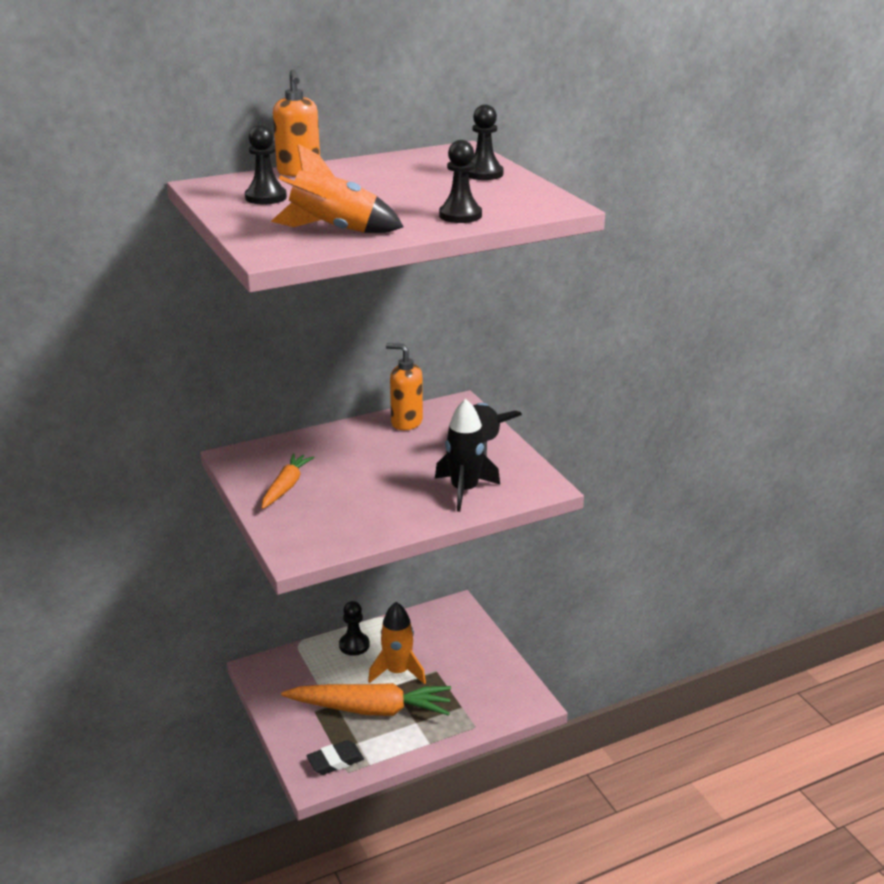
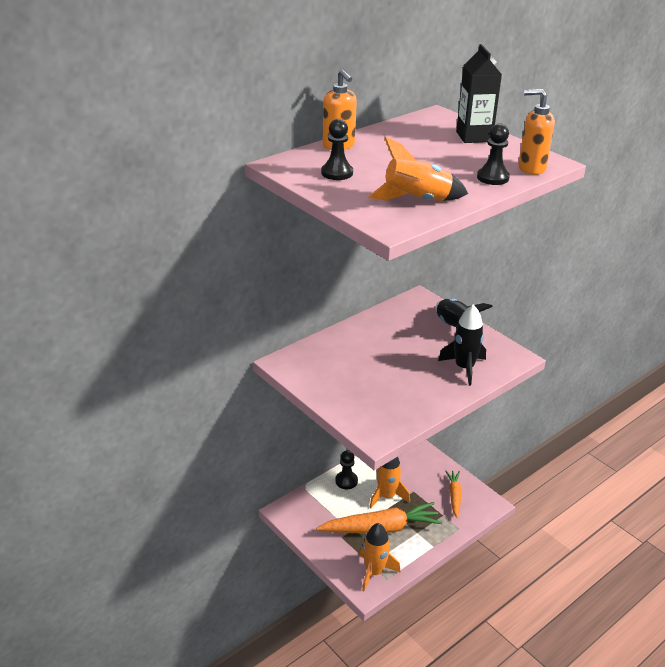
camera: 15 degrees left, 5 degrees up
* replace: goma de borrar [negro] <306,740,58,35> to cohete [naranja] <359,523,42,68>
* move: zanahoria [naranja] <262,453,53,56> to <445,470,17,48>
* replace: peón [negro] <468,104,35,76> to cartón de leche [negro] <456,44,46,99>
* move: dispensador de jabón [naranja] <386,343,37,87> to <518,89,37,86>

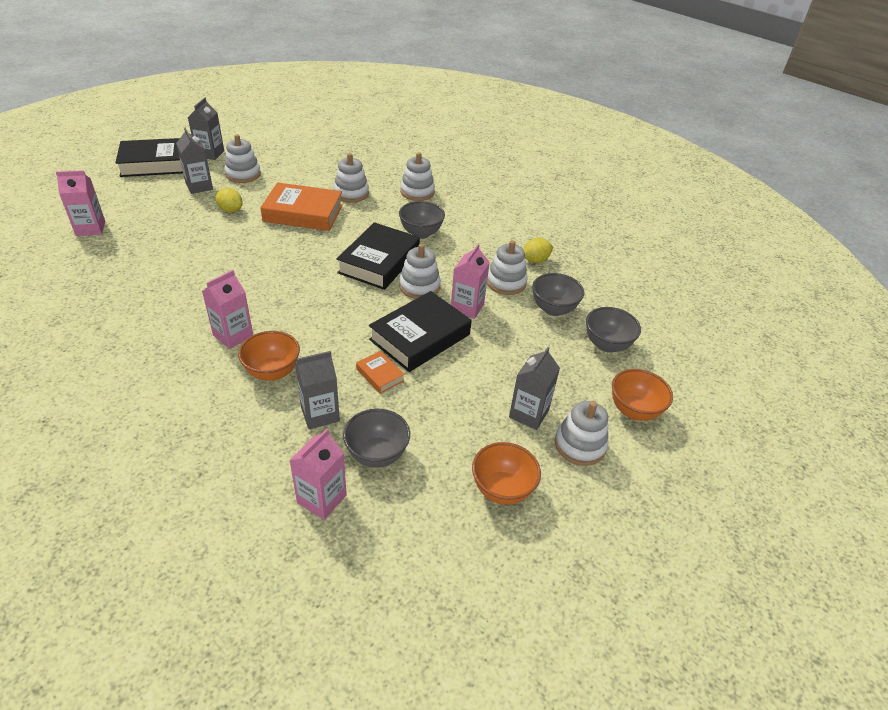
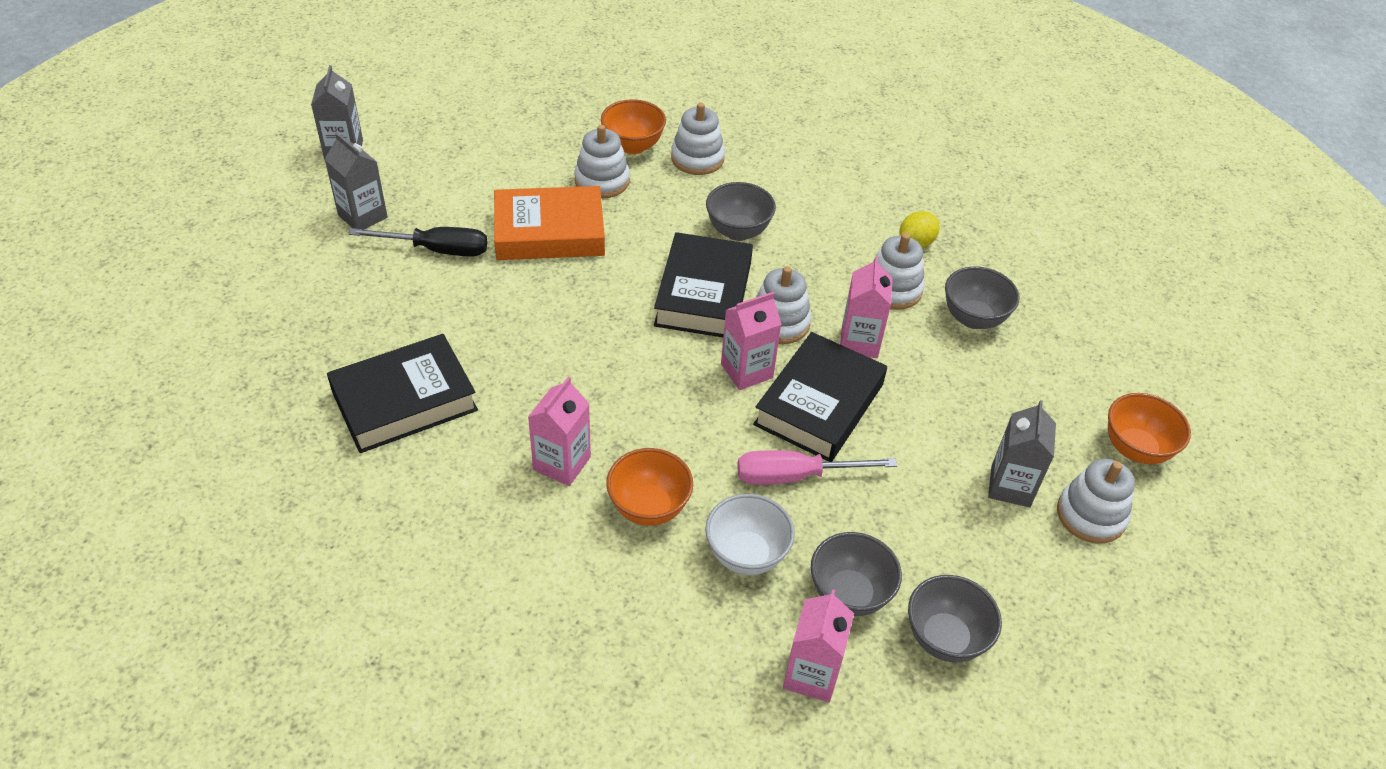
camera: 15 degrees left, 5 degrees up
* move: libro [negro] <115,138,68,39> to <327,334,151,119>
* replace: limón [amarillo] <216,188,27,24> to destornillador [negro] <348,227,139,30>
* move: cuenco [naranja] <472,442,69,63> to <601,99,65,55>
* replace: cartón de leche [gris] <295,351,45,79> to cuenco [blanco] <705,494,90,81>
* move: cartón de leche [rosa] <56,170,49,66> to <721,292,61,98>
* replace: libro [naranja] <356,351,49,43> to destornillador [rosa] <737,450,160,35>
* move: cuenco [gris] <586,307,55,46> to <908,575,94,87>
* delete: juguete apilable [blanco] <225,134,36,49>

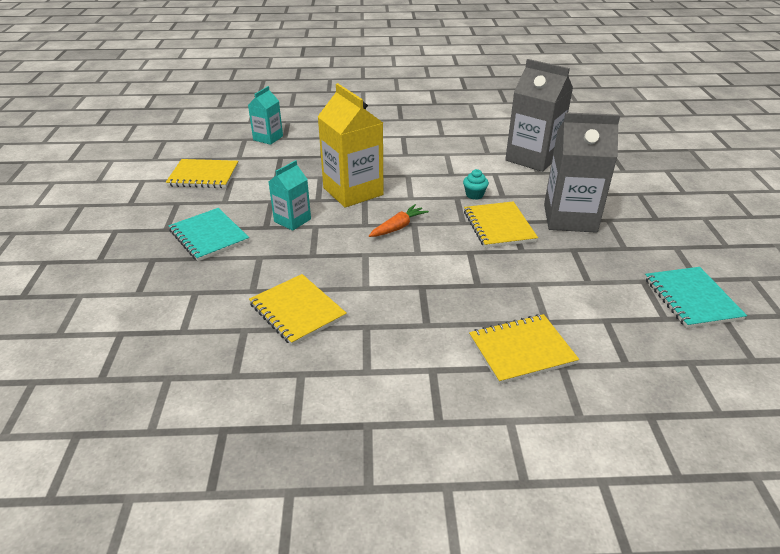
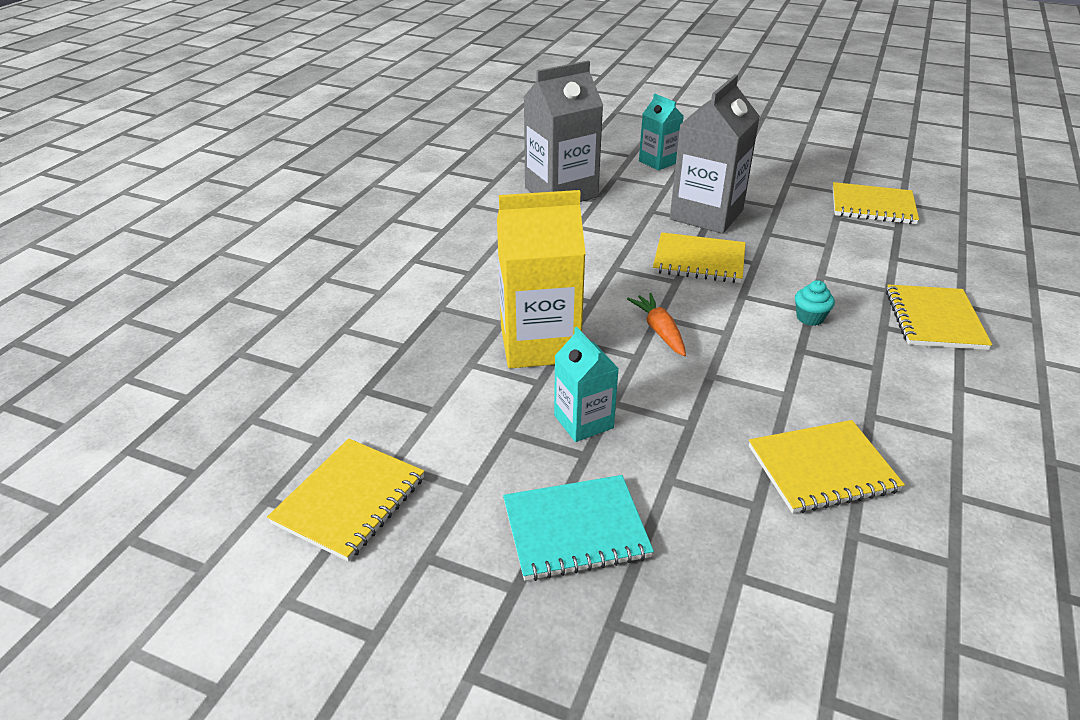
camera: 65 degrees left, 0 degrees up
* move: cartón de leche [turquesa] <248,86,35,59> to <639,94,45,76>
* move: magdalena [turquesa] <463,169,26,31> to <795,280,40,46>
* recolor: cuaderno [turquesa] <645,267,102,61> to cuaderno [amarillo] <833,182,86,42>

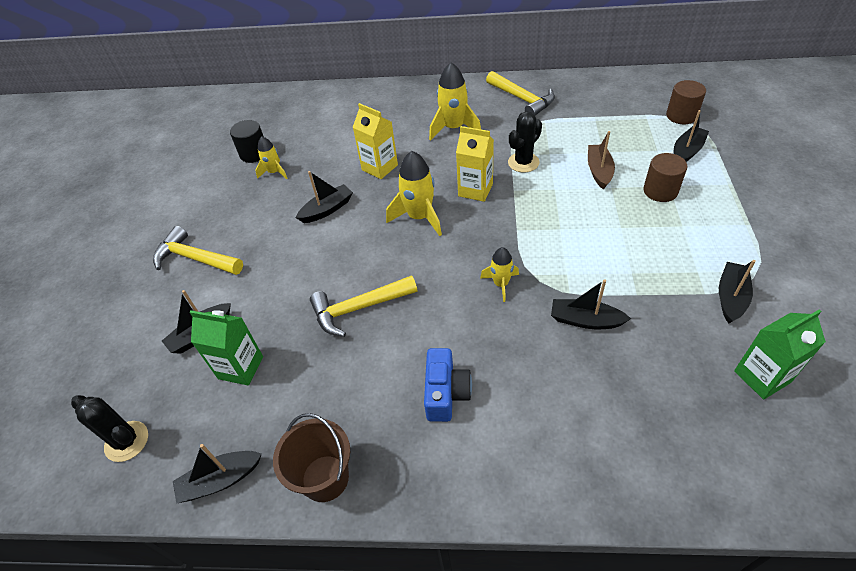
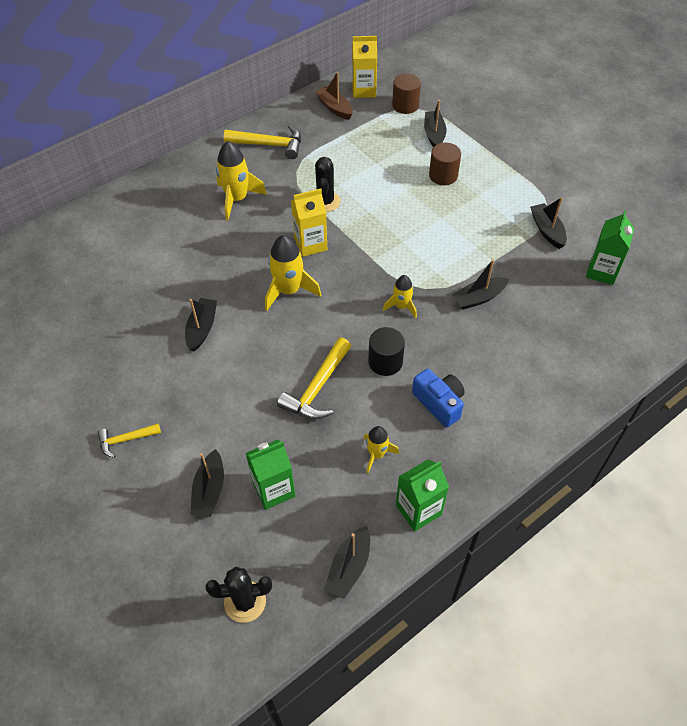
camera: 45 degrees left, 5 degrees up
* resize: martillo [amarillo] <153,226,90,49> = <98,423,63,35> x0.59
* move: barco [marrón] <588,131,27,59> to <315,72,38,48>
* move: cartón de leche [amarillo] <353,103,45,76> to <352,36,25,62>
* move: cohete [amarillo] <255,136,33,43> to <364,426,35,47>
* move: cilindro [negro] <230,120,34,43> to <368,327,37,49>
* replace: balde [marrón] <273,413,77,89> to cartón de leche [verde] <396,459,53,73>

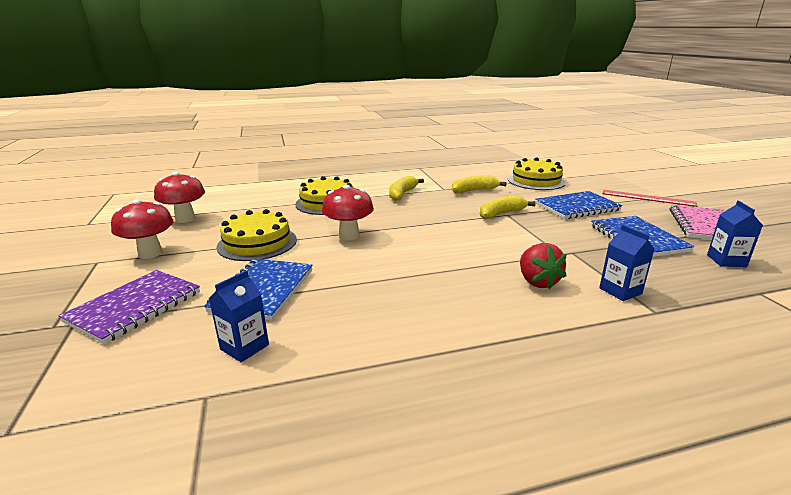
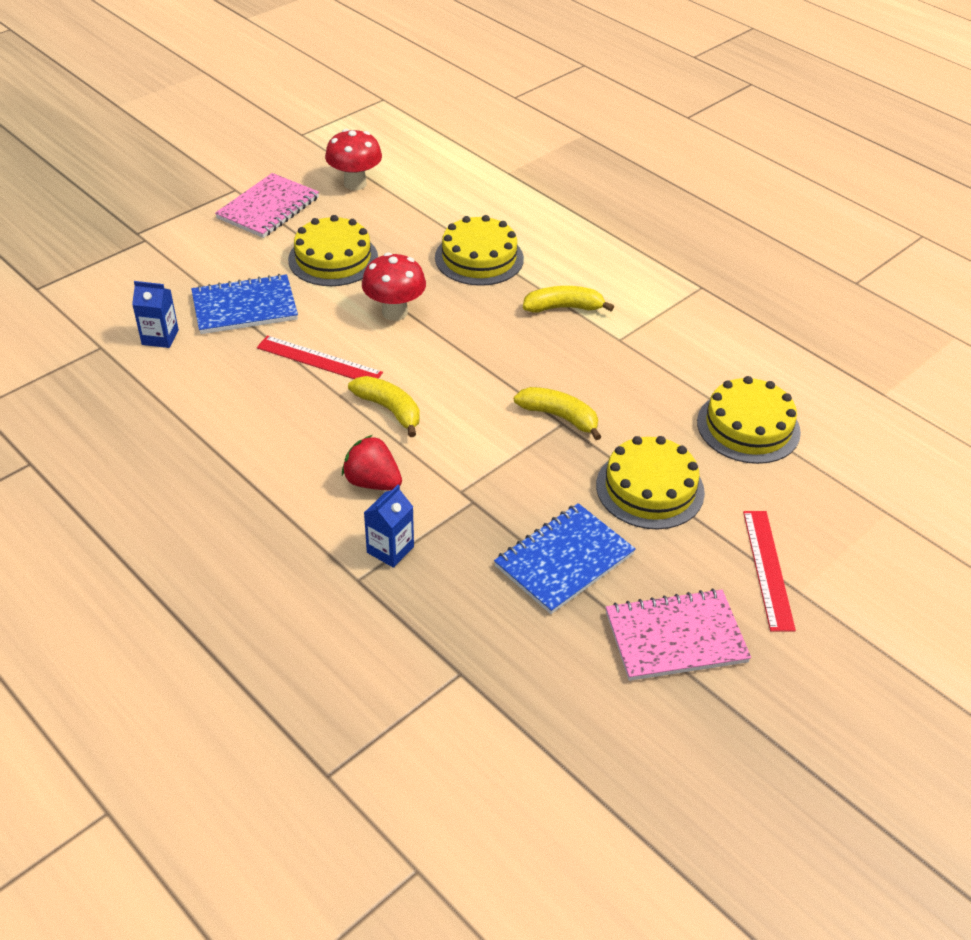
camera: 60 degrees right, 20 degrees up
* replace: seta [rojo] <111,199,62,60> to cuaderno [rosa] <215,173,104,65>
* insert: regla [rojo] <257,335,126,44>
* rotate: fresa [rojo] <520,243,47,46> = <342,435,60,55> 75 degrees clockwise
* move: plátano [amarillo] <452,176,55,17> to <348,376,72,61>
* replace: cuaderno [azul] <535,191,87,28> to tarta [amarillo] <596,436,109,93>
* delete: cuaderno [morado] <58,270,142,74>
* delete: cartón de leche [azul] <707,201,56,66>

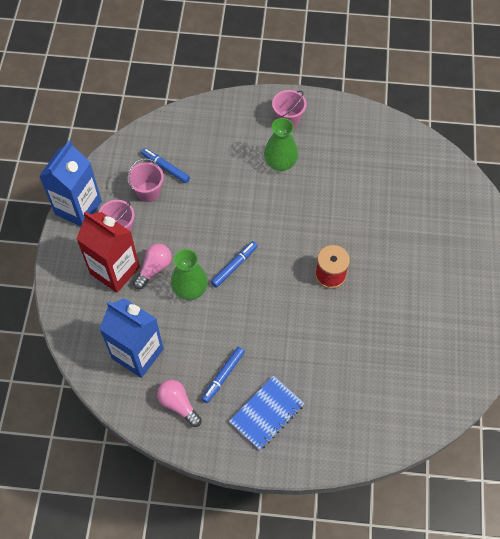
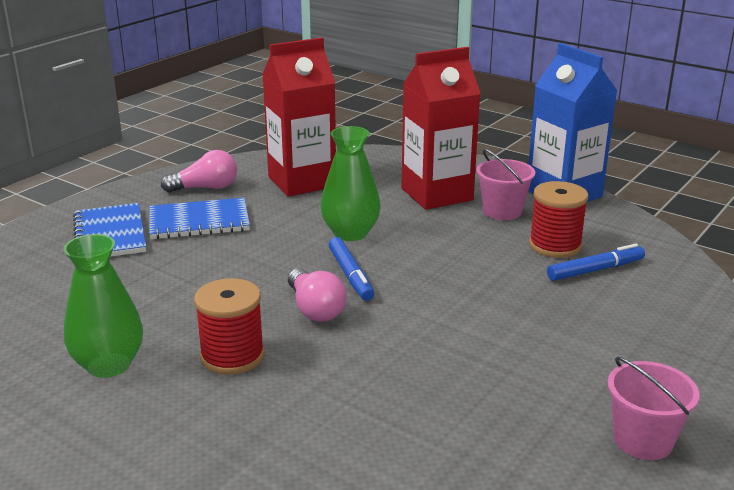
camera: 120 degrees right, 35 degrees down
* move: florero [verde] <264,118,34,53> to <63,234,80,144>
* replace: rotulador [azul] <201,347,44,56> to cuaderno [azul] <149,198,101,41>
* recolor: cartón de leche [azul] <99,298,65,80> to cartón de leche [rojo] <262,38,74,159>
* move: bombilla [rosa] <133,244,39,45> to <288,268,59,54>
* replace: balde [rosa] <128,158,36,44> to carrete [rojo] <529,181,59,77>

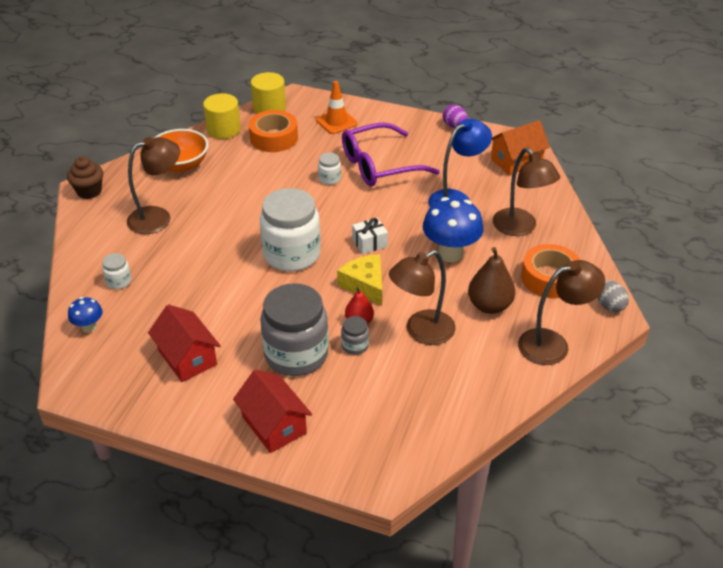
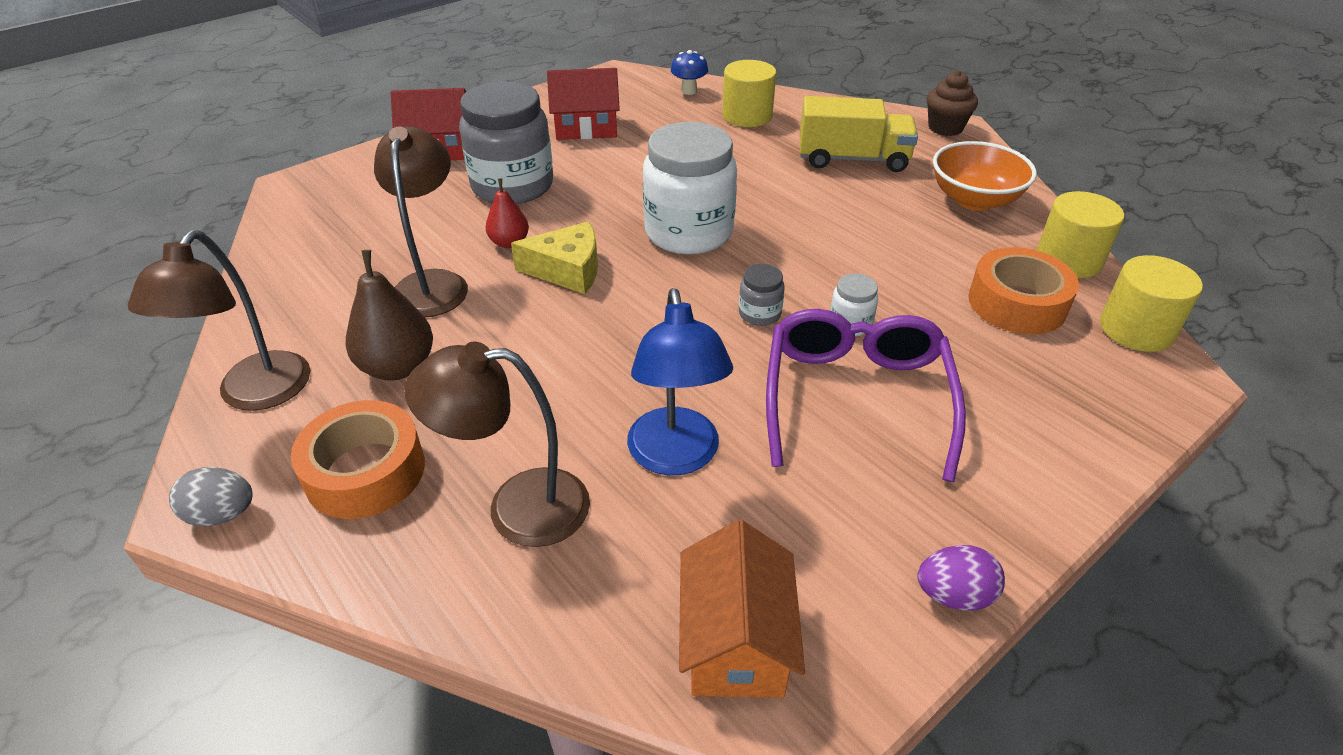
camera: 120 degrees right, 0 degrees up
* replace: tarro [blanco] <102,253,29,36> to cilindro [amarillo] <722,60,54,67>
* move: tarro [gris] <341,316,28,39> to <739,264,45,62>
* replace: lámpara [marrón] <127,137,53,97> to camión [amarillo] <800,96,118,76>
* delete: cono de tráfico [naranja] <316,81,42,53>
* delete: regalo [blanco] <352,218,36,36>
* delete: seta [azul] <423,197,61,65>

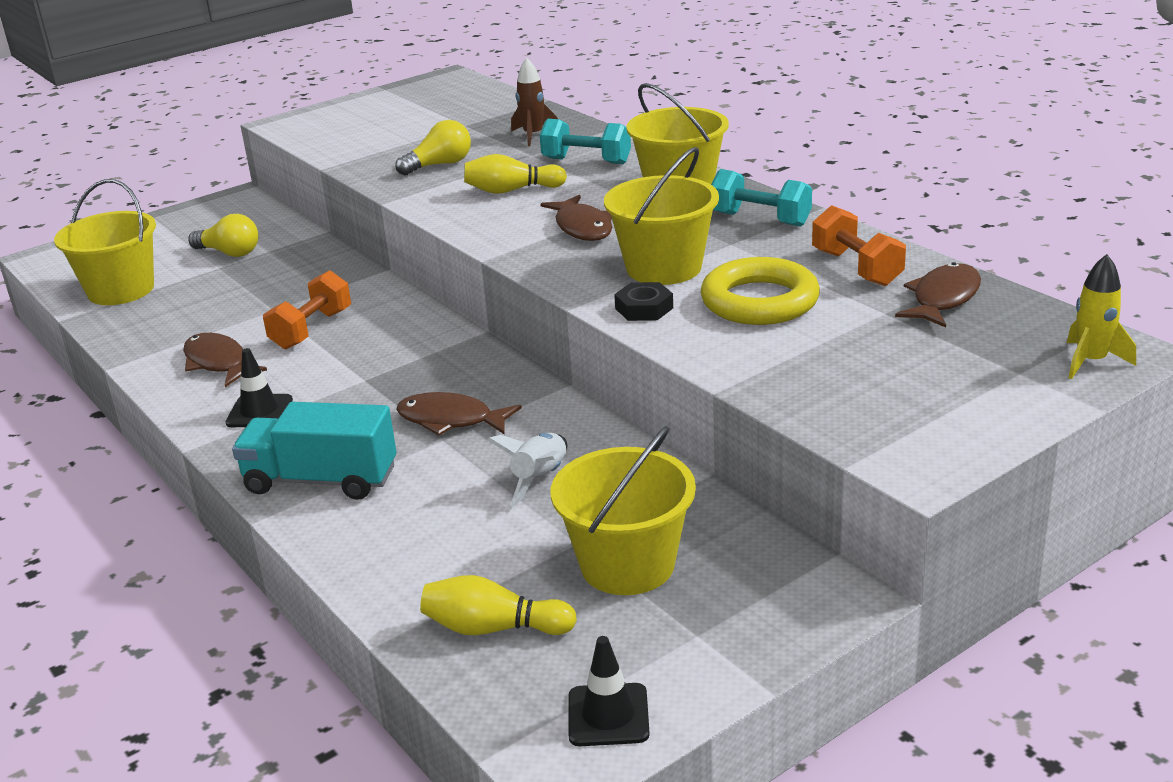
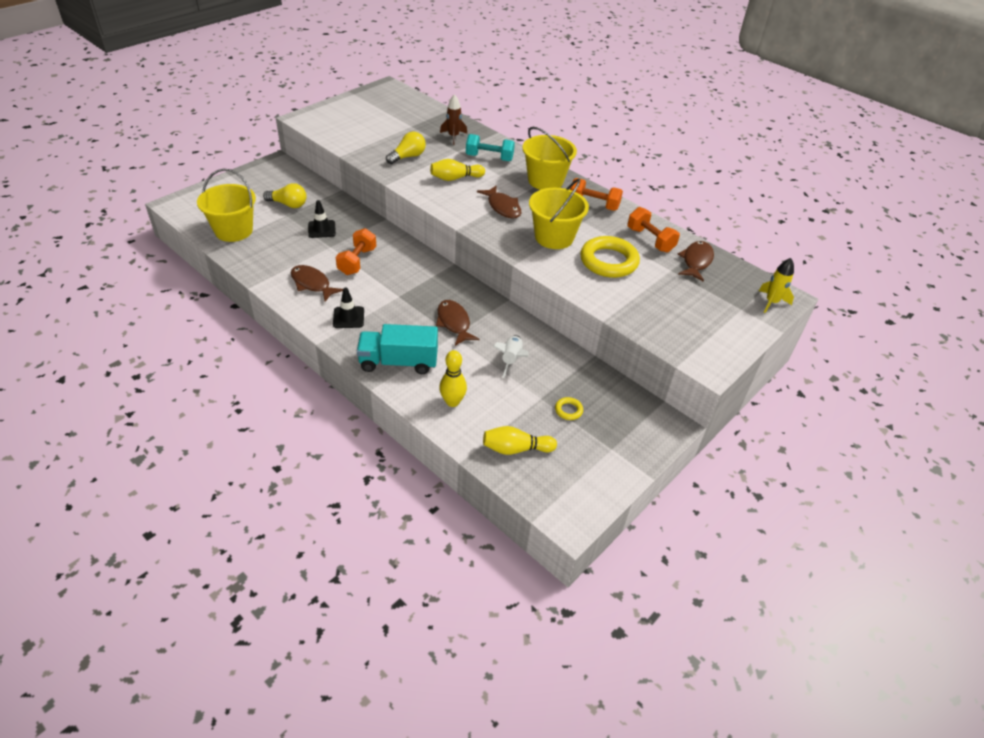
camera: 15 degrees left, 15 degrees up
* move: cono de tráfico [negro] <569,636,81,110> to <308,200,28,38>
* rotate: pez [marrón] <396,392,126,43> = <436,300,43,46> 60 degrees clockwise
* insert: bolo [amarillo] <439,350,28,57>
* replace: balde [amarillo] <551,426,145,169> to anillo [amarillo] <555,397,28,23>
* recolor: mancuerna [turquesa] <711,169,101,58> to mancuerna [naranja] <570,178,53,33>
* delete: tuerca [negro] <614,282,59,39>

